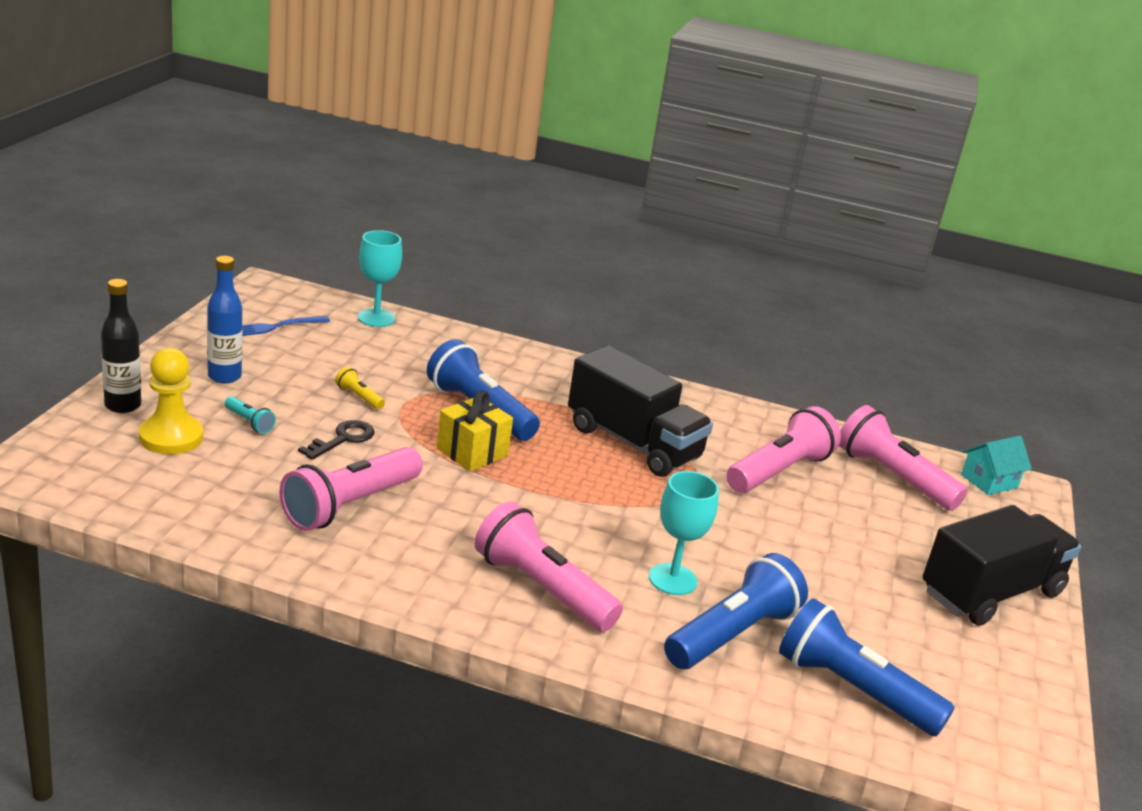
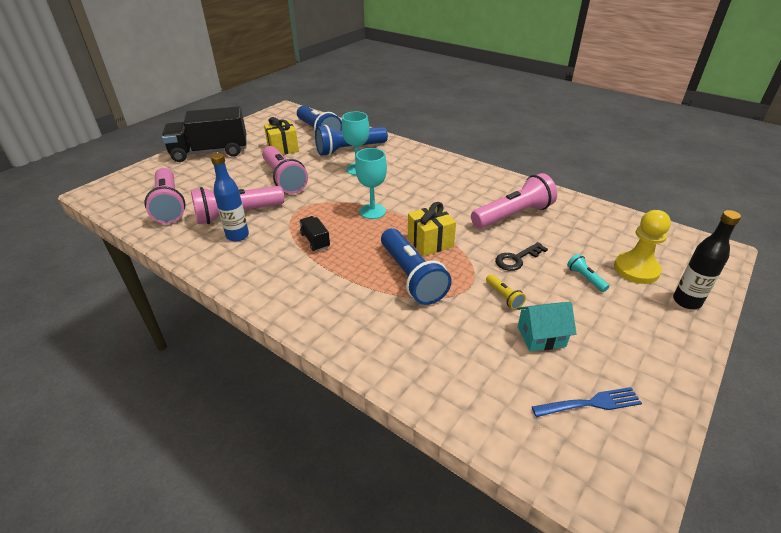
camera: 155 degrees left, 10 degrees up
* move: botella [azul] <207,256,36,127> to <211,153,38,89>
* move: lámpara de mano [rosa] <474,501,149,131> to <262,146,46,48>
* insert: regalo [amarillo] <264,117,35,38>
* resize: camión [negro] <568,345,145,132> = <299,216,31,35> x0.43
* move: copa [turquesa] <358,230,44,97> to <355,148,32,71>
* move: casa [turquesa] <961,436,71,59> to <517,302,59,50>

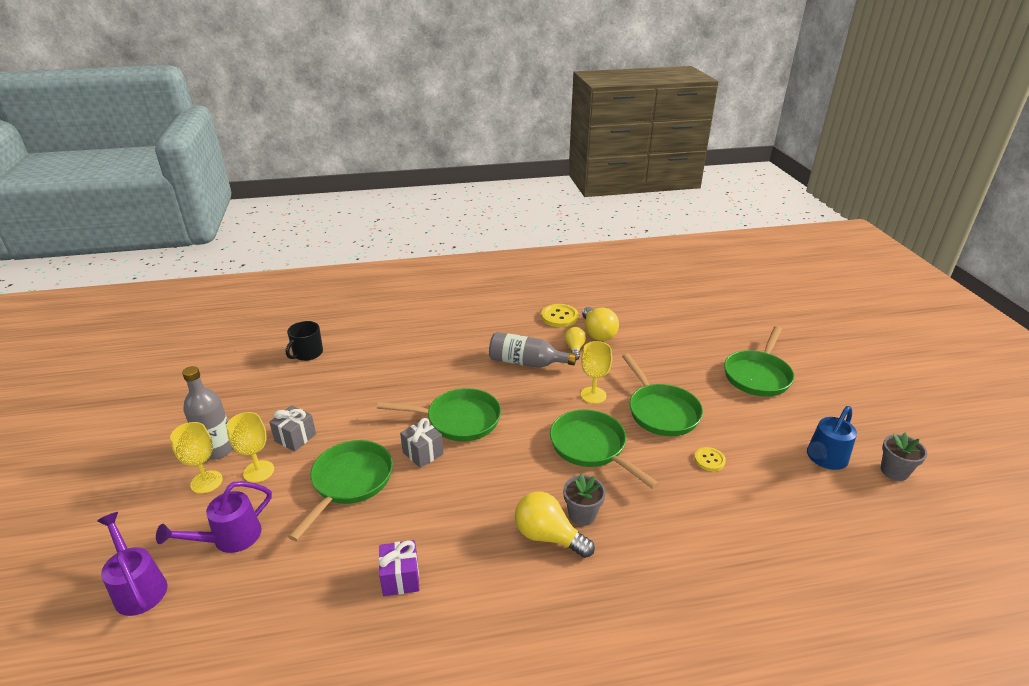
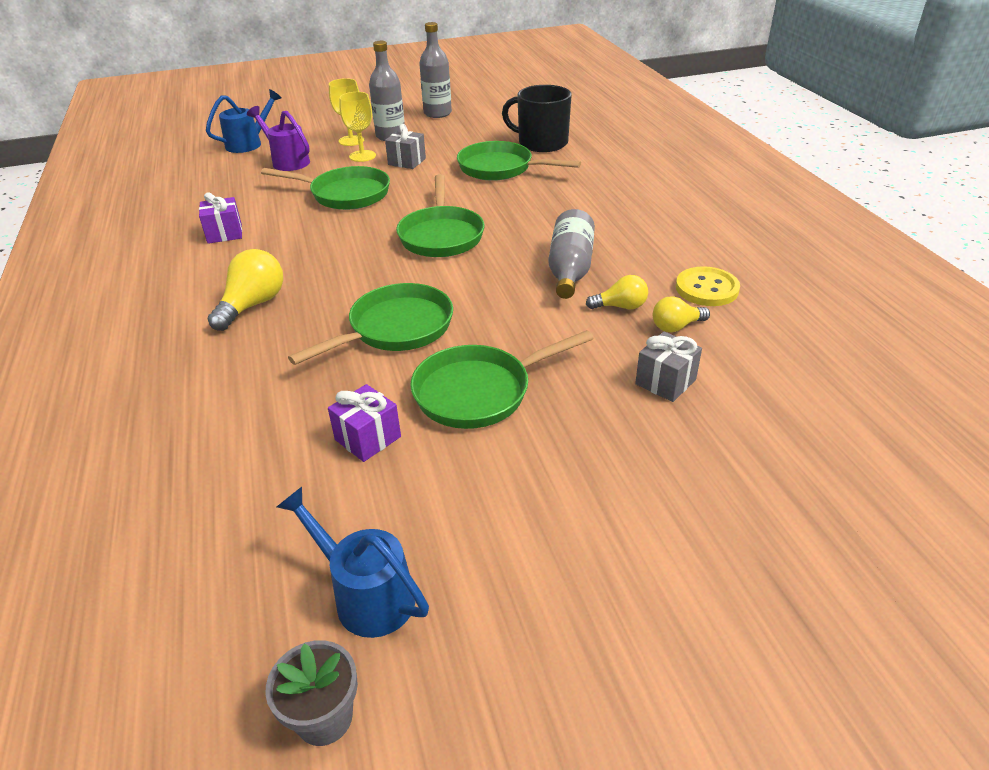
camera: 85 degrees right, 5 degrees up
* recolor: regadera [morado] <97,512,70,104> to regadera [azul] <206,89,76,64>
* replace: botón [amarillo] <694,447,32,24> to regalo [morado] <328,384,73,78>
* insert: botella [gris] <419,22,33,96>
* move: sartén [verde] <724,326,71,71> to <457,141,124,40>
* resize: taza [negro] <286,321,37,40> = <502,85,69,67> x1.54
* move: regalo [gris] <400,418,44,50> to <635,331,67,71>
* resize: bombilla [amarillo] <582,307,37,34> = <653,296,57,36> x0.62
* delete: maceta [gris] <563,474,43,52>
* delete: copa [amarillo] <581,341,31,63>

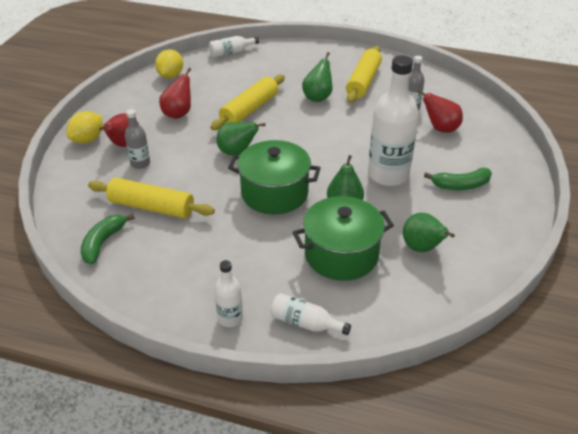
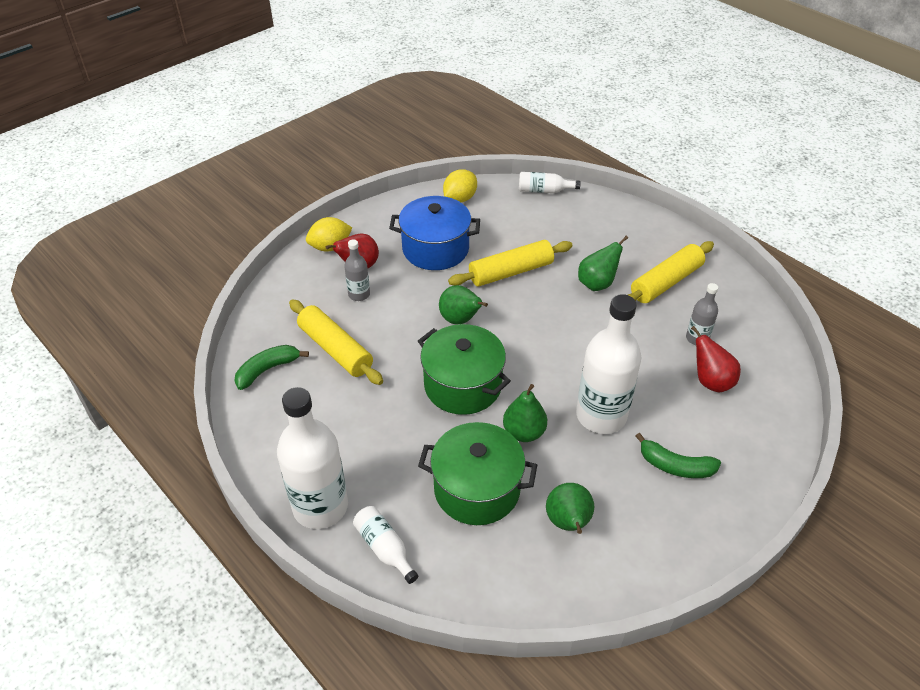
camera: 30 degrees right, 5 degrees up
* resize: botella [blanco] <215,260,28,67> = <277,387,71,142> x2.04
* replace: pera [rojo] <159,68,32,51> to olla [azul] <389,196,91,74>

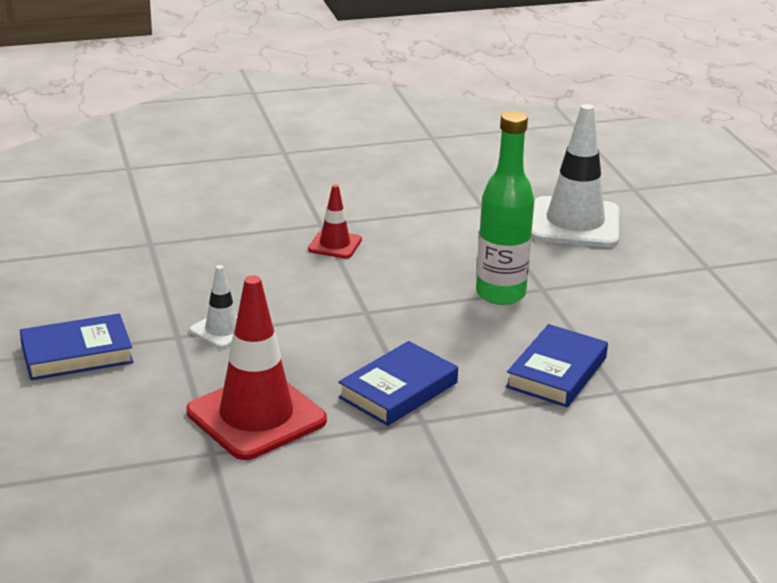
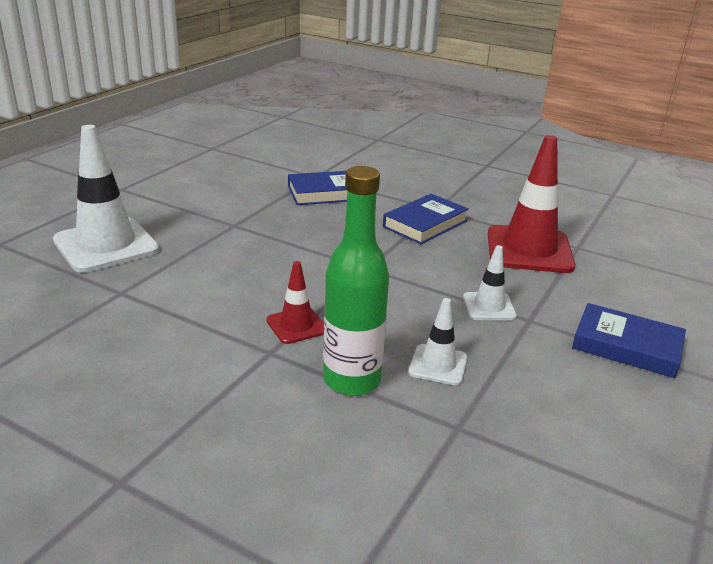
camera: 135 degrees left, 0 degrees up
* move: botella [verde] <476,111,58,194> to <323,166,66,230>
* rotate: libro [azul] <338,341,120,85> = <383,194,86,50> 45 degrees counterclockwise
* insert: cono de tráfico [blanco] <408,298,60,87>

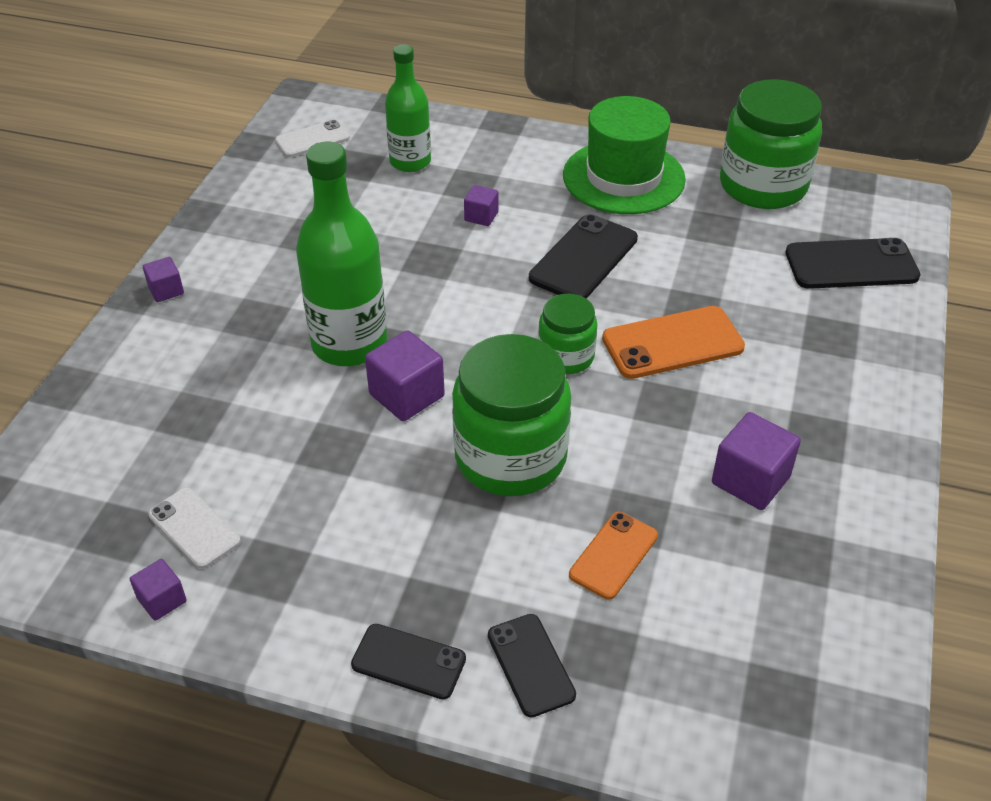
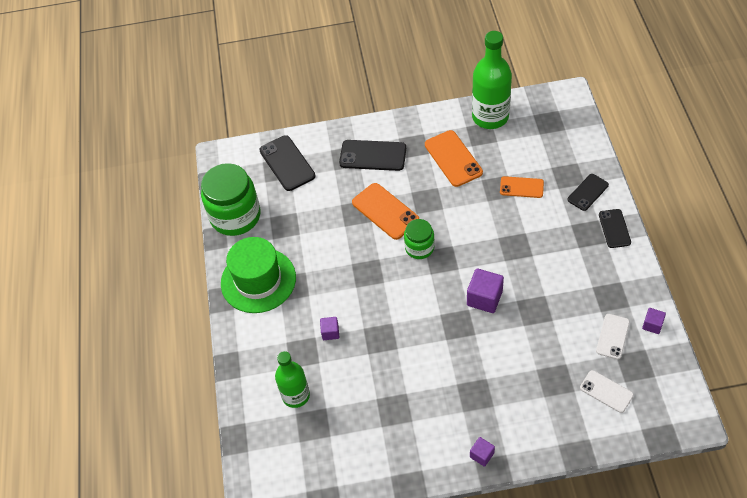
camera: 110 degrees left, 10 degrees up
* move: móvil [negro] <529,214,109,85> to <339,140,67,31>
* replace: cubo [morado] <712,412,89,98> to móvil [naranja] <425,130,58,57>
* move: botella [verde] <296,141,91,225> to <472,31,40,98>
* move: móvil [blanco] <275,120,75,37> to <580,370,54,43>
* delete: tarro [verde] <452,334,119,162>

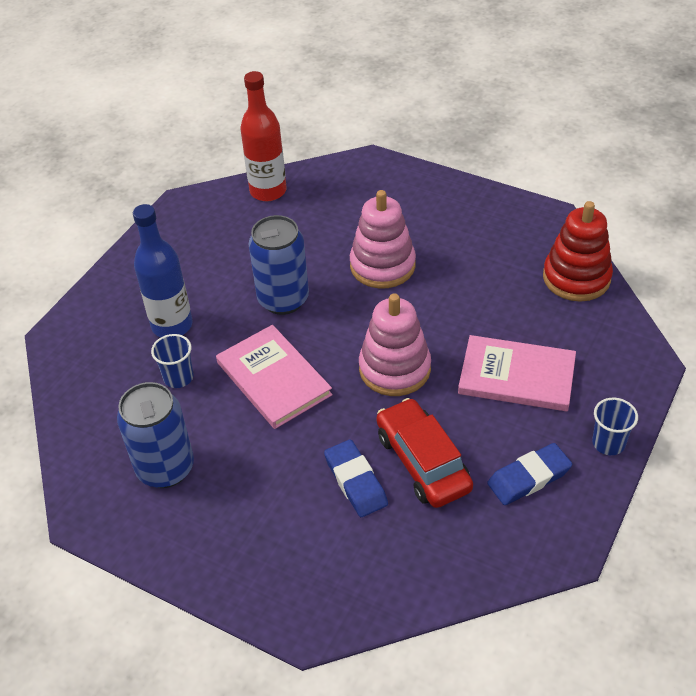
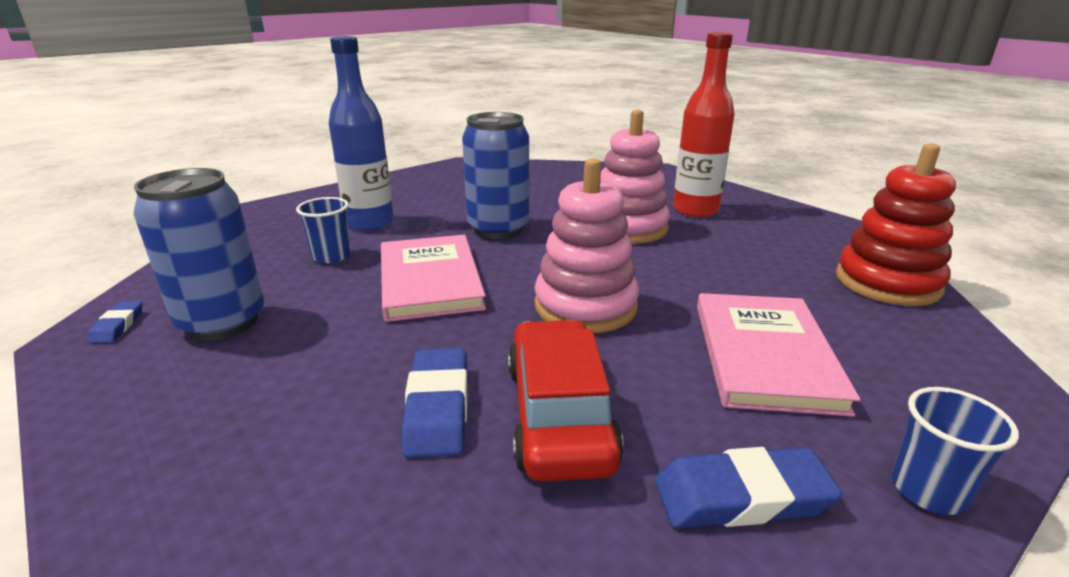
camera: 20 degrees right, 20 degrees down
* insert: goma de borrar [azul] <87,301,55,42>
* move: botella [rojo] <241,71,46,130> to <673,32,62,186>
* rotate: libro [rosa] <458,335,118,76> = <697,293,163,124> 60 degrees clockwise

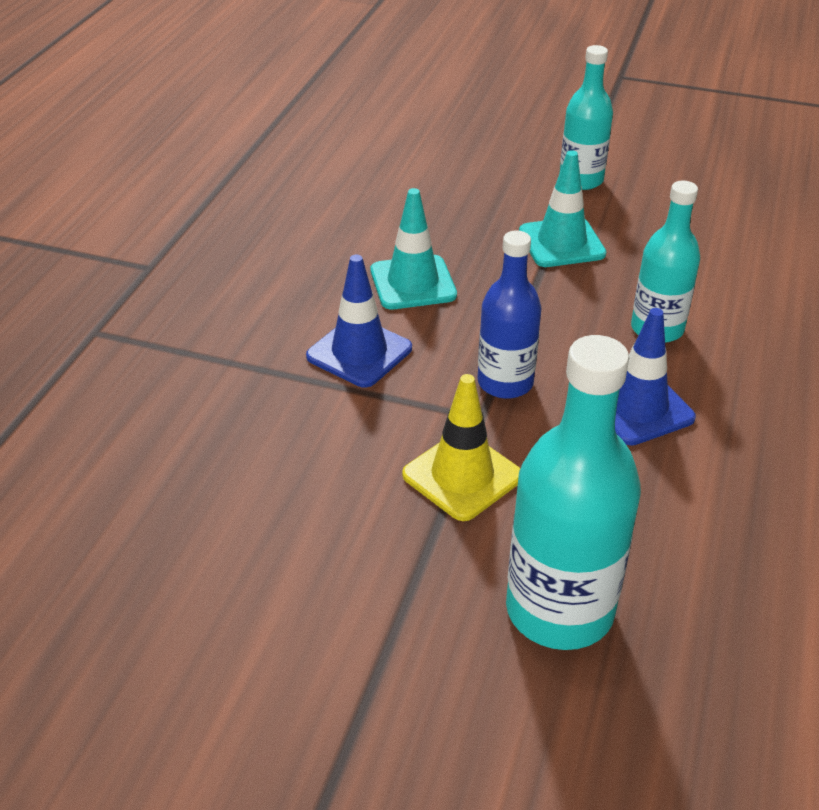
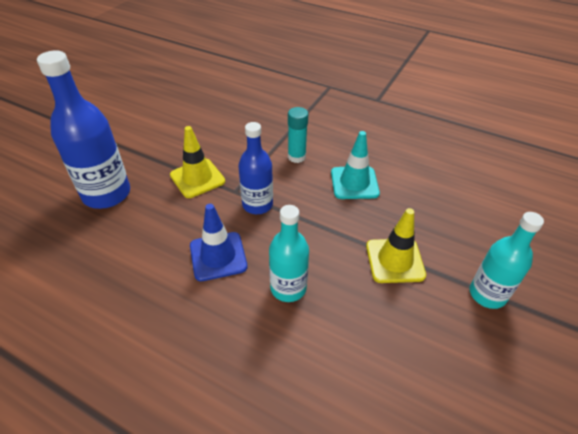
camera: 100 degrees right, 5 degrees up
* recolor: botella [turquesa] <506,335,135,315> to botella [azul] <37,50,93,159>
* replace: cono de tráfico [azul] <306,255,106,133> to barra de pegamento [turquesa] <288,107,20,56>
* recolor: cono de tráfico [turquesa] <519,150,87,117> to cono de tráfico [amarillo] <366,208,60,75>

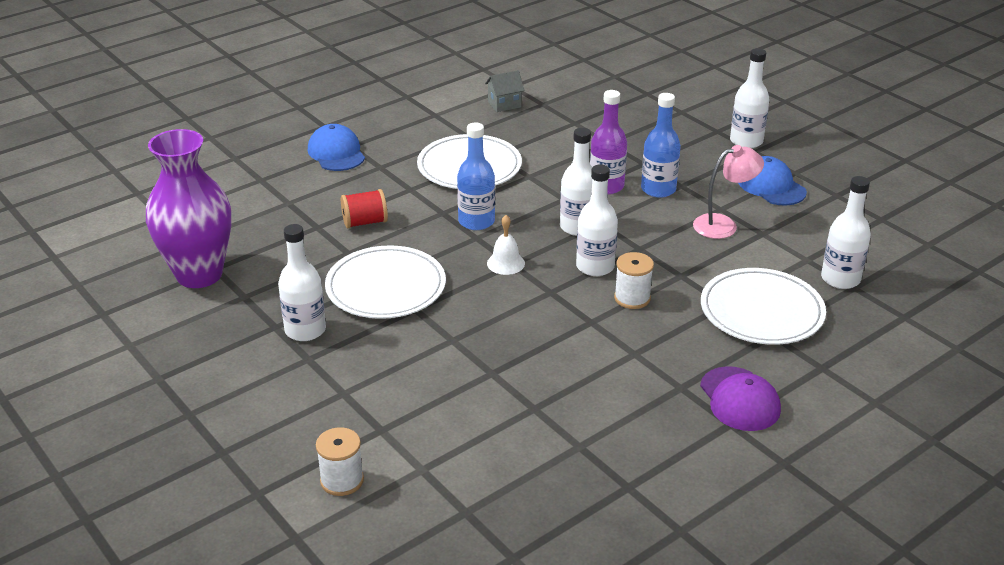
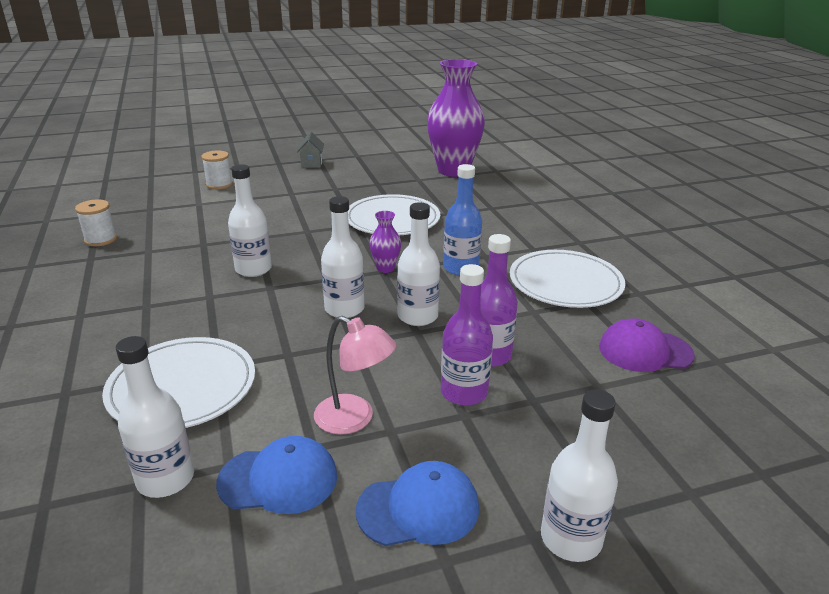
camera: 110 degrees right, 5 degrees down
* move: carrete [blanco] <614,252,40,57> to <75,199,42,47>
* move: gorra [azul] <308,124,57,47> to <216,436,121,78>
* move: botella [blanco] <278,224,48,117> to <228,164,44,113>
* move: casa [gris] <485,70,40,42> to <297,132,27,36>
* rotate: lámpara [rosa] <693,145,71,94> = <314,316,83,119> 60 degrees counterclockwise
* replace: campana [blanco] <487,215,38,60> to florero [morado] <369,211,32,62>
* recolor: botella [azul] <641,93,40,105> to botella [morado] <441,264,52,142>
* move: gorra [morado] <700,366,81,65> to <599,318,96,54>
* delete: carrete [rojo] <341,189,47,39>

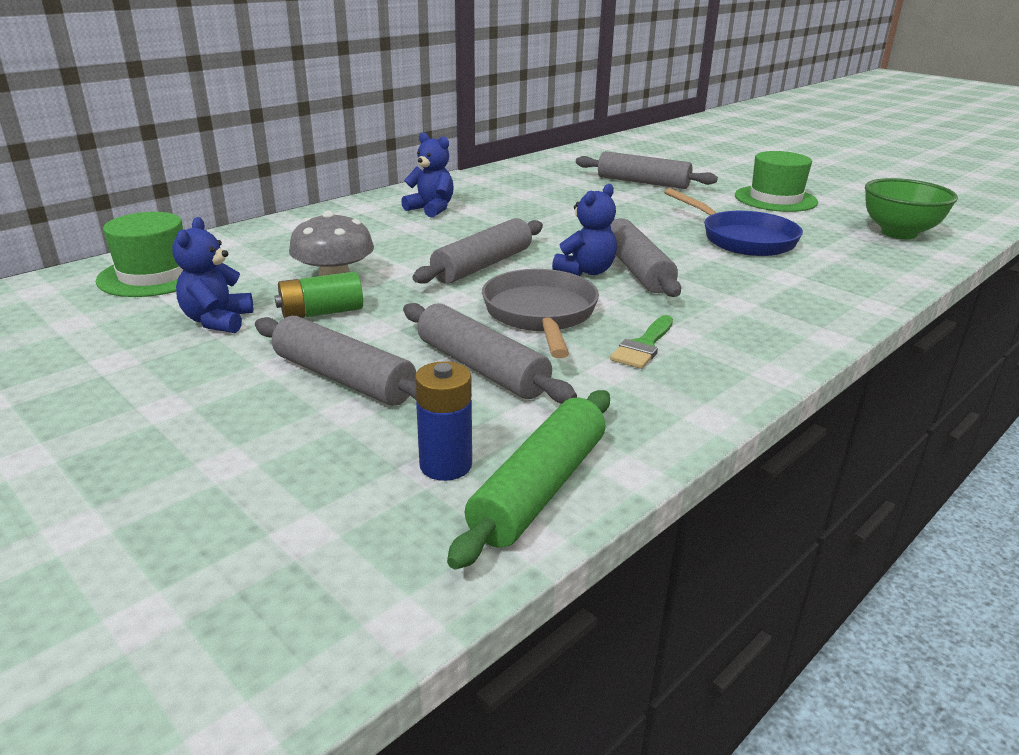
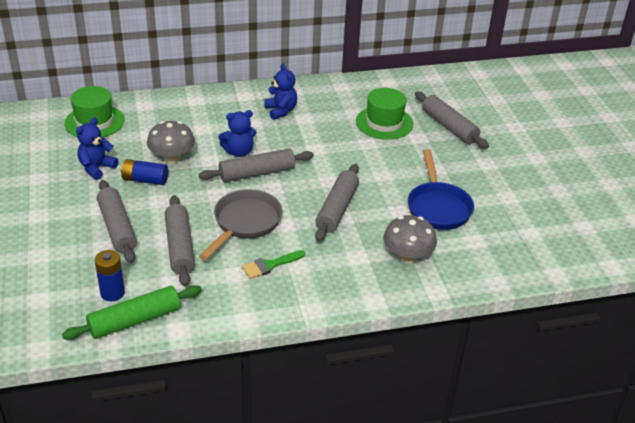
camera: 30 degrees right, 10 degrees up
* recolor: pila [verde] <275,271,88,47> to pila [azul] <121,159,47,26>
* move: osito [azul] <552,184,65,92> to <218,110,38,47>
* move: sombrero [verde] <735,151,83,61> to <356,88,57,52>
* insert: seta [gris] <383,215,54,48>
* delete: cuenco [verde] <865,178,93,61>

